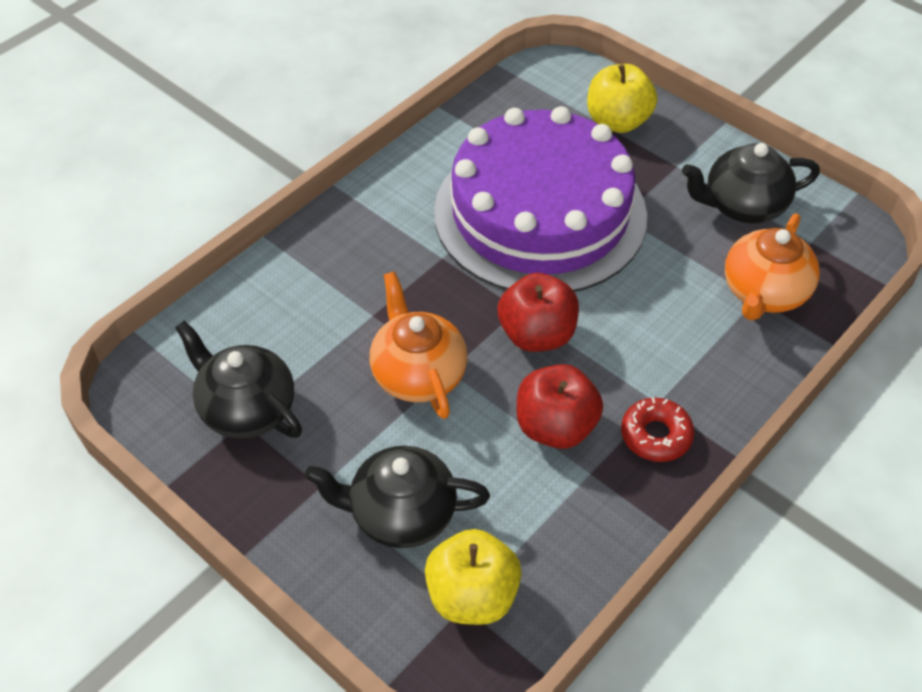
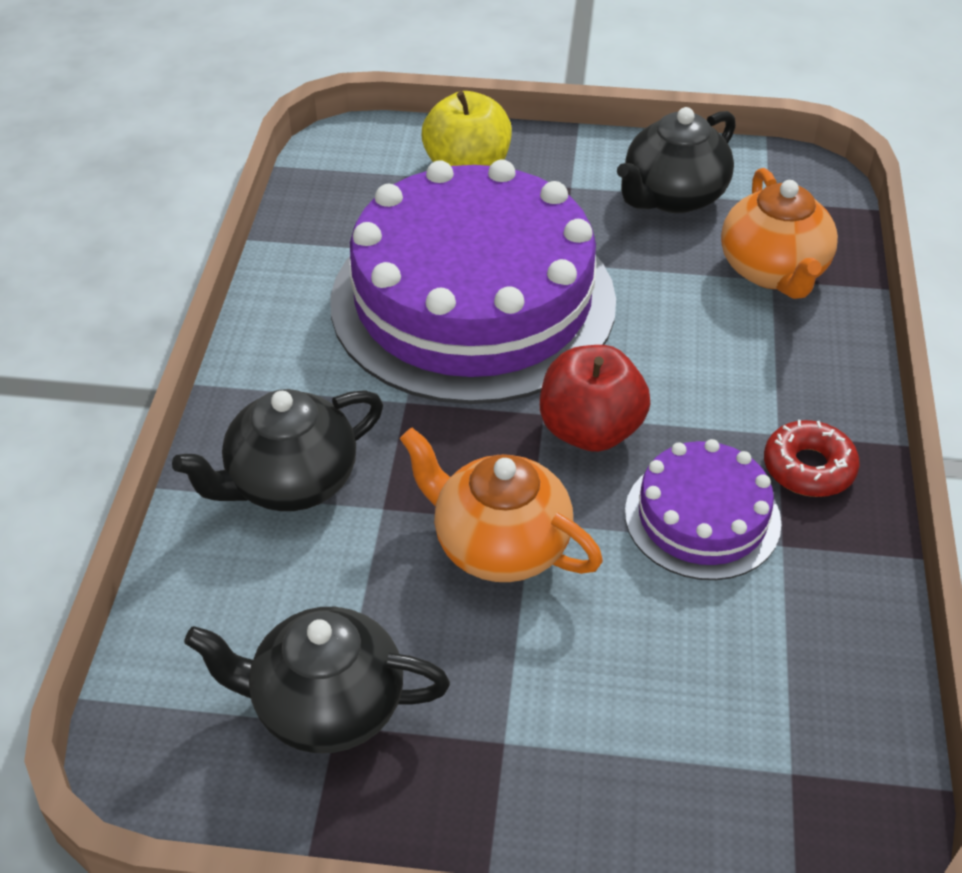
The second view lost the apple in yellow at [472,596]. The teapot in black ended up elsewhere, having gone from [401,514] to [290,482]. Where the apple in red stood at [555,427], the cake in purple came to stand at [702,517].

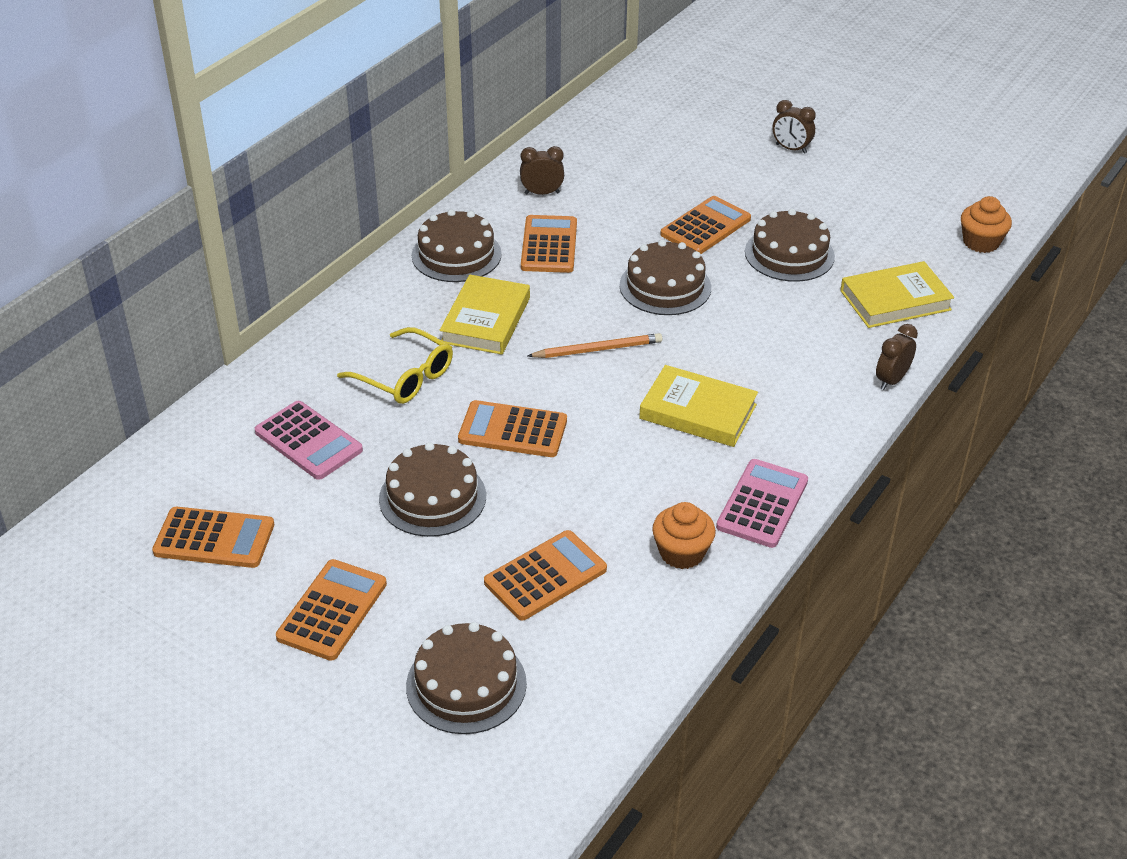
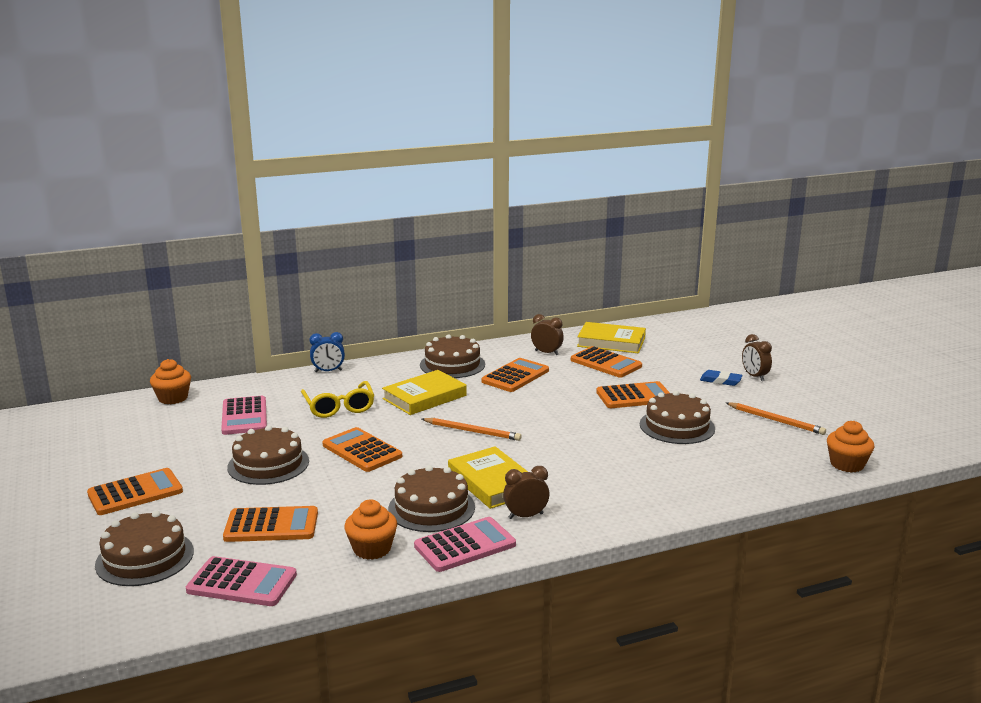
The second view gained the cupcake in orange at [173,398]. The second view gained the calculator in pink at [242,583]. The second view gained the clock in blue at [328,371]. The second view gained the eraser in blue at [720,381]. The second view gained the pencil in orange at [776,420]. The calculator in orange ended up elsewhere, having gone from [214,539] to [605,363]. The cake in brown ended up elsewhere, having gone from [665,286] to [431,508]. The book in yellow ended up elsewhere, having gone from [895,300] to [611,342]. The clock in brown ended up elsewhere, having gone from [891,380] to [526,516].

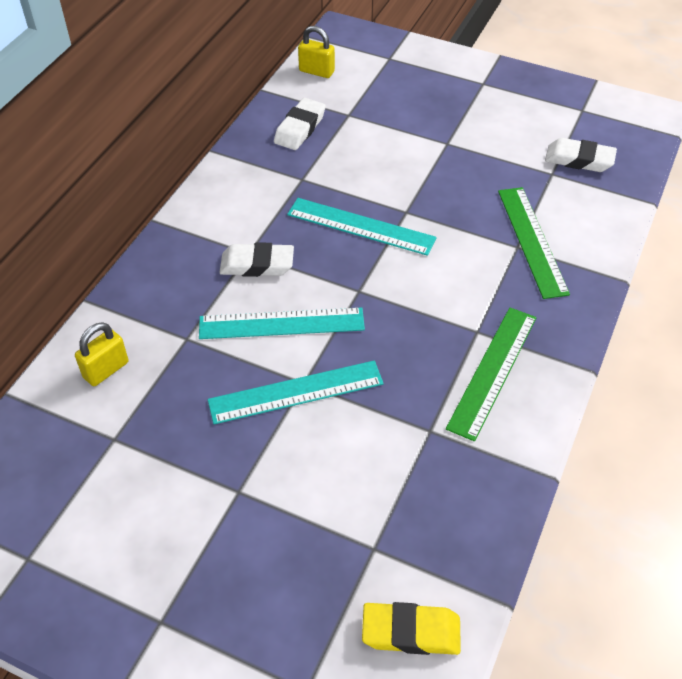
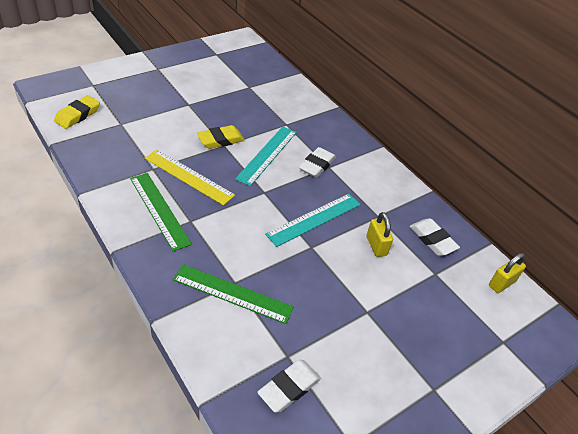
The second view gained the ruler in yellow at [189,176]. The padlock in yellow ended up elsewhere, having gone from [106,370] to [376,246]. Where the ruler in turquoise stood at [296,392], the eraser in yellow came to stand at [220,140].

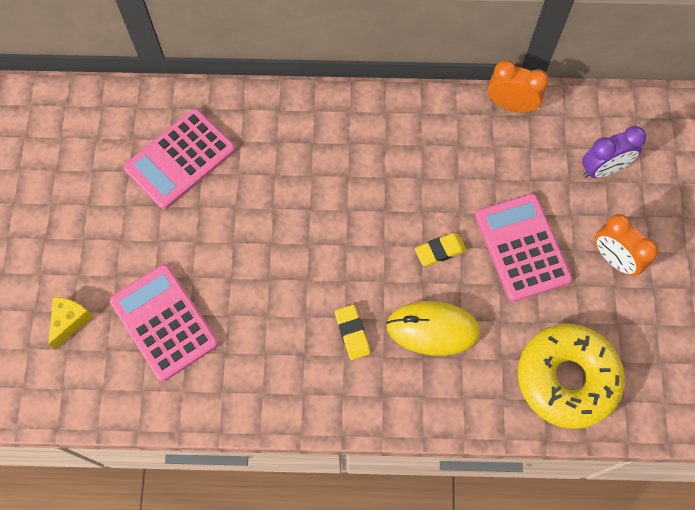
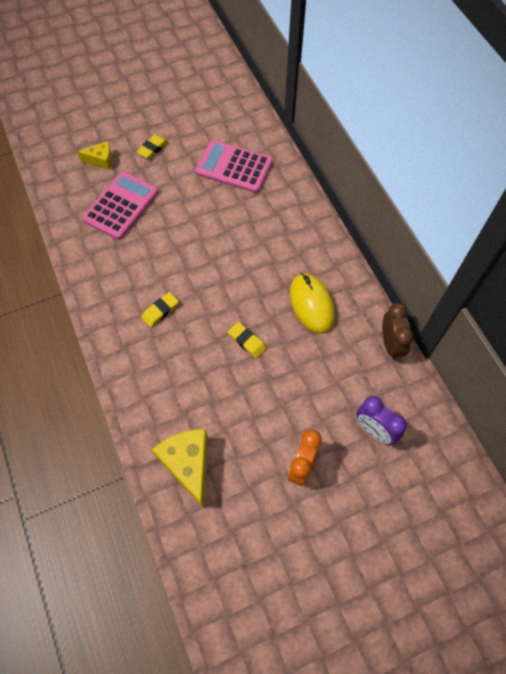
The second view lost the calculator in pink at [522,247]. The second view gained the eraser in yellow at [152,148]. The mouse in yellow ended up elsewhere, having gone from [433,329] to [311,304]. Where the donut in yellow stood at [566,378], the cheese in yellow came to stand at [188,464]. What was the clock in orange at [511,105] turned into the clock in brown at [390,344].

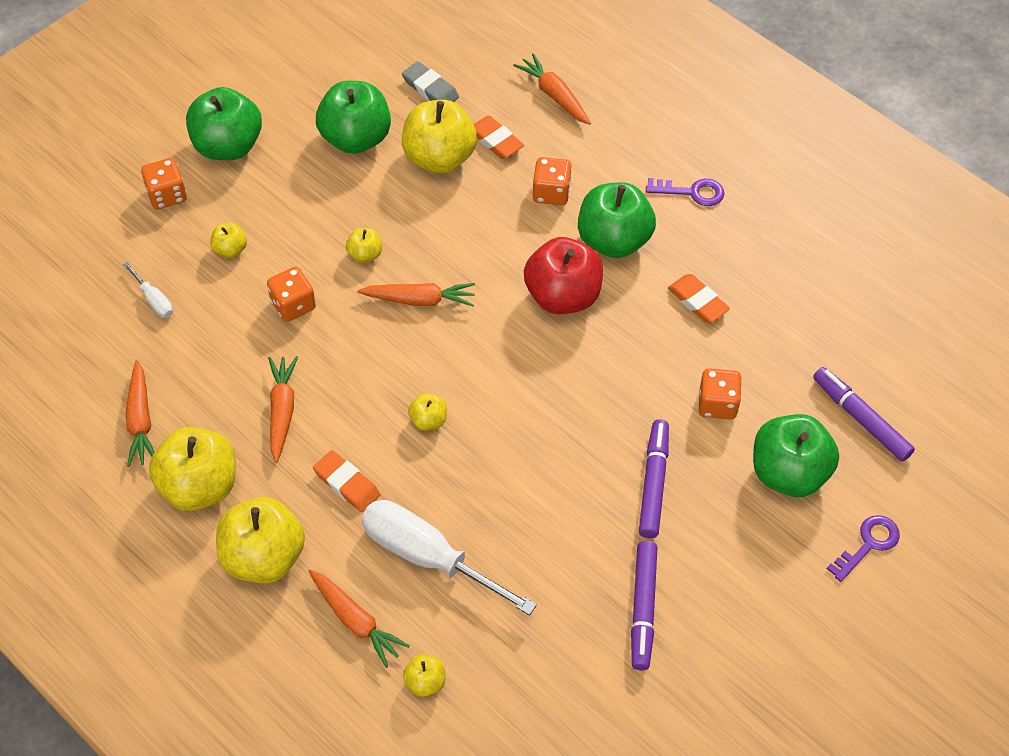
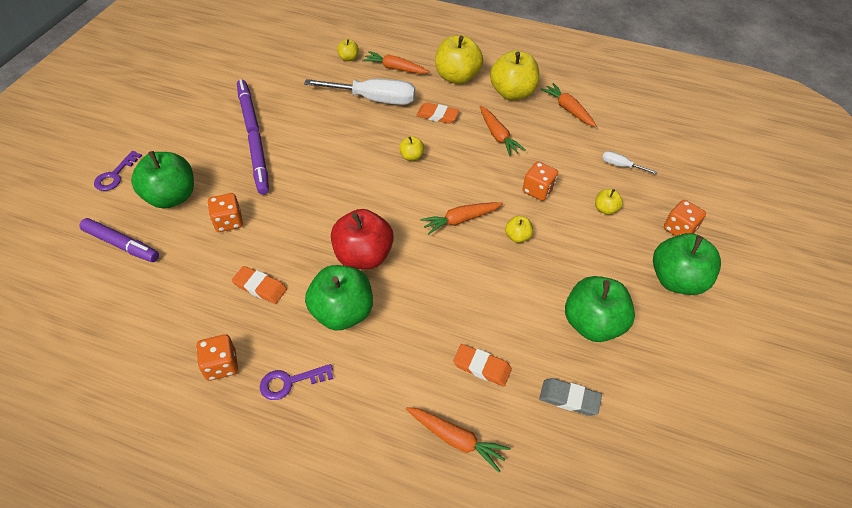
The second view lost the apple in yellow at [439,157]. The dice in orange ended up elsewhere, having gone from [551,192] to [221,365].

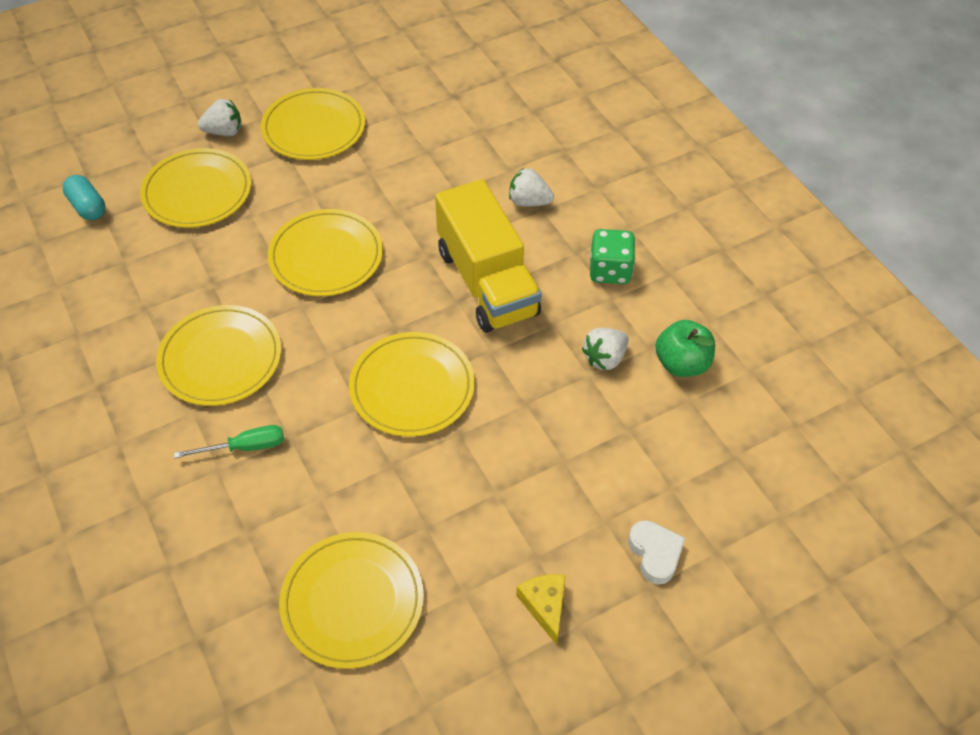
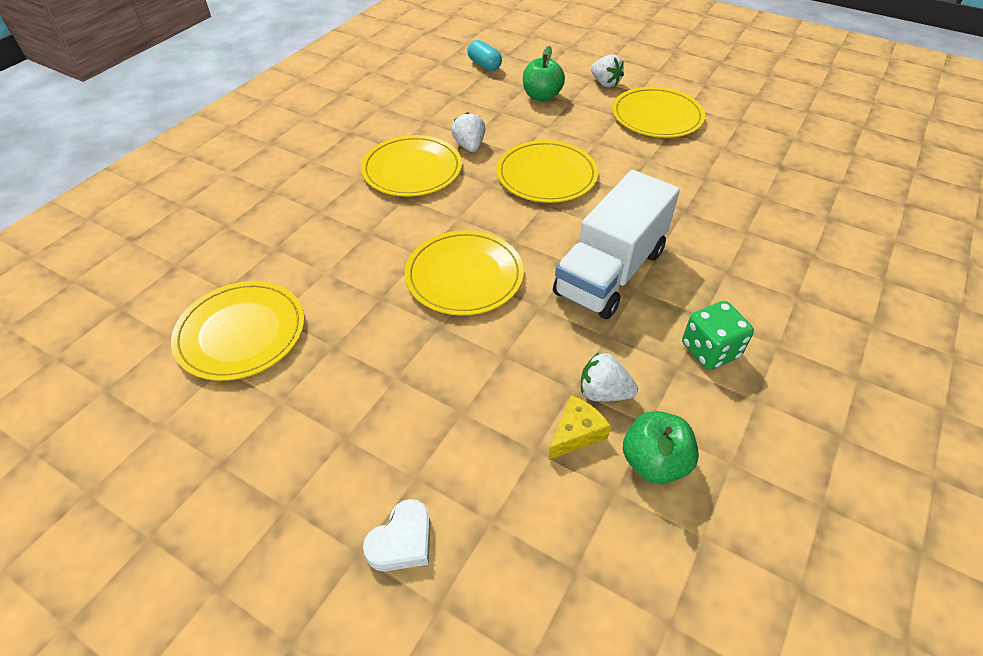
The second view lost the screwdriver in green at [245,447]. The strawberry in white ended up elsewhere, having gone from [529,202] to [469,146]. The cheese in yellow ended up elsewhere, having gone from [545,605] to [576,433]. Where the plate in yellow stood at [197,191], the apple in green came to stand at [541,96]. What was the truck in yellow at [487,282] turned into the truck in white at [610,272]. The capsule in turquoise at [88,207] ended up facing another way, 60 degrees counterclockwise from before.

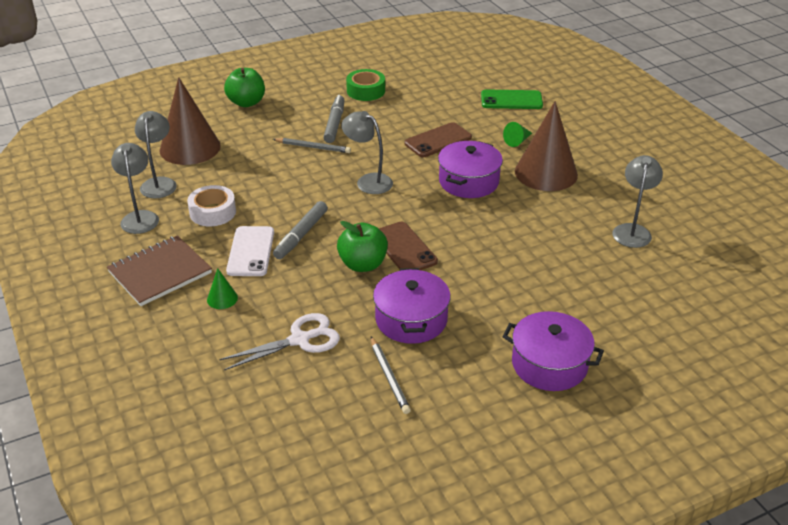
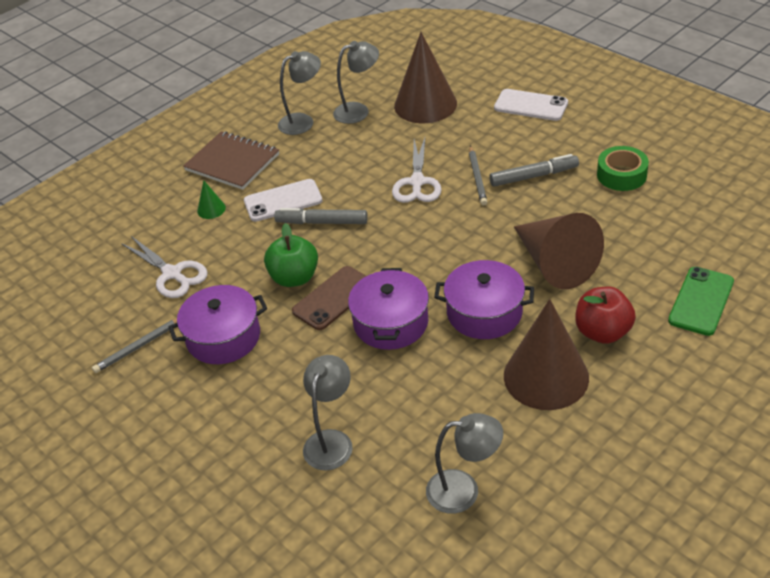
The second view lost the tape in white at [213,212]. The second view gained the scissors in white at [417,182]. The lamp in grey ended up elsewhere, having gone from [368,181] to [331,441]. The pot in purple ended up elsewhere, having gone from [549,364] to [391,323]. Where the apple in green stood at [246,102], the phone in white came to stand at [531,105]. Where the phone in brown stood at [438,140], the cone in brown came to stand at [555,263]. Where the cone in green stood at [517,141], the apple in red came to stand at [602,332]. The phone in green at [511,100] ended up facing another way, 45 degrees clockwise from before.

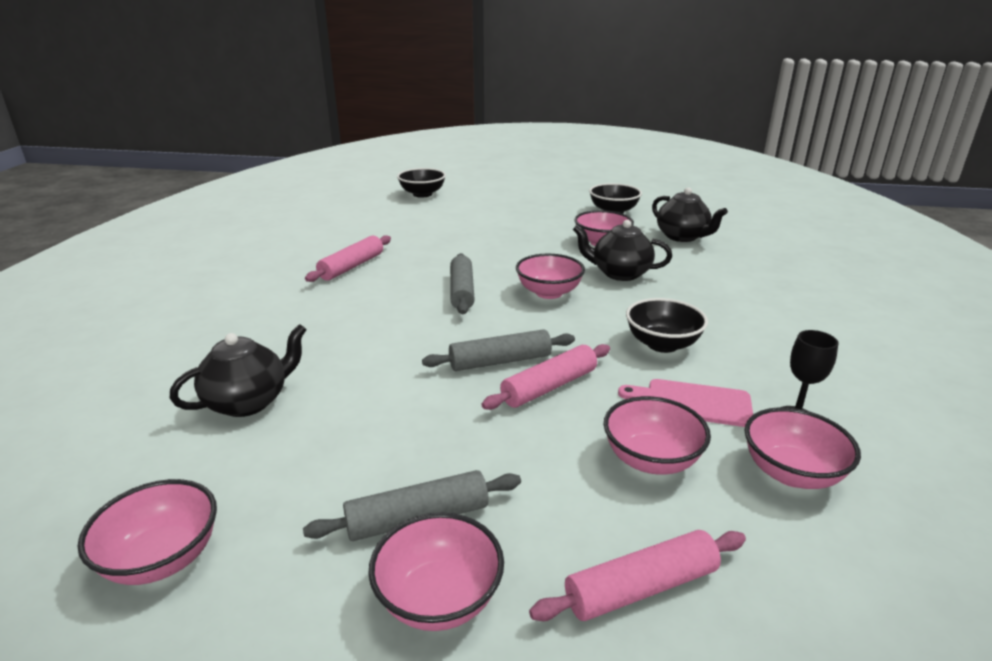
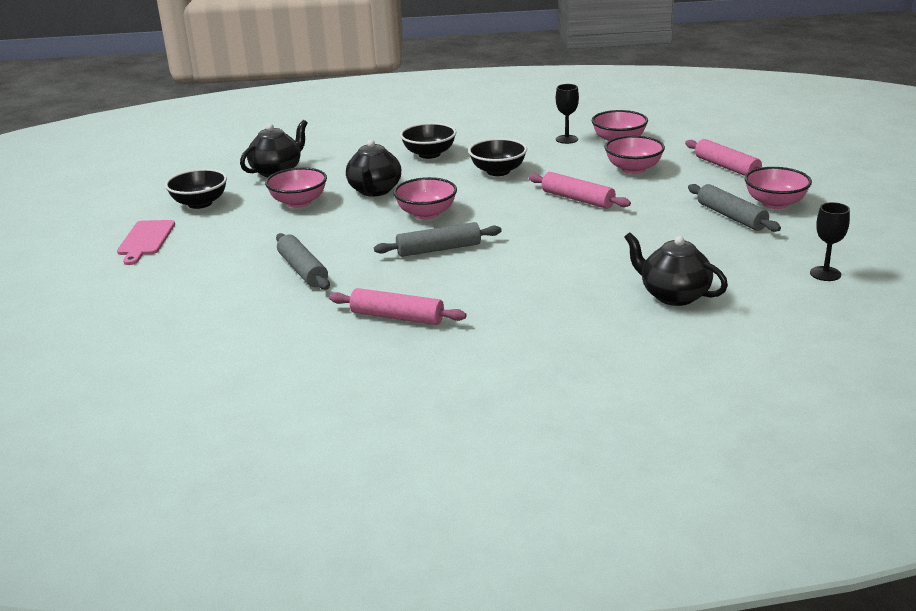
The bowl in black ended up elsewhere, having gone from [422,194] to [429,154]. The rolling pin in grey ended up elsewhere, having gone from [500,361] to [303,270]. The cutting board in pink ended up elsewhere, having gone from [692,402] to [145,240]. Where the bowl in pink stood at [162,558], the goblet in black came to stand at [825,274].

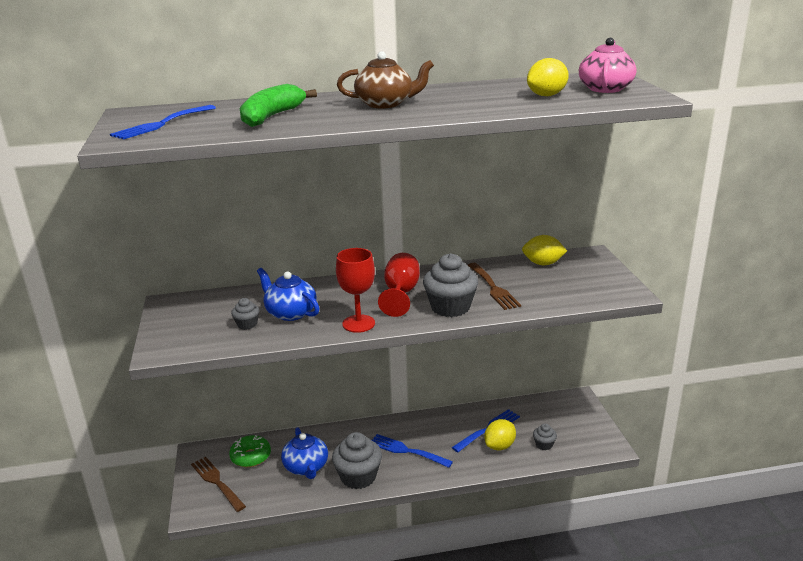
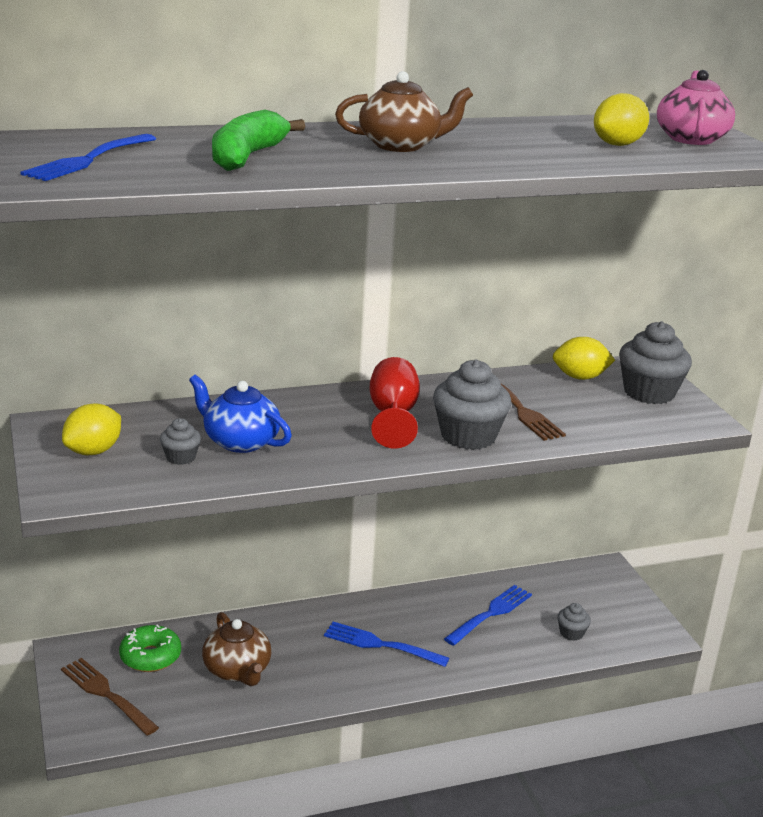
The second view lost the goblet in red at [358,323]. The cupcake in grey ended up elsewhere, having gone from [358,477] to [649,392]. The lemon in yellow ended up elsewhere, having gone from [499,446] to [93,451]. What was the teapot in blue at [306,467] turned into the teapot in brown at [237,670].

